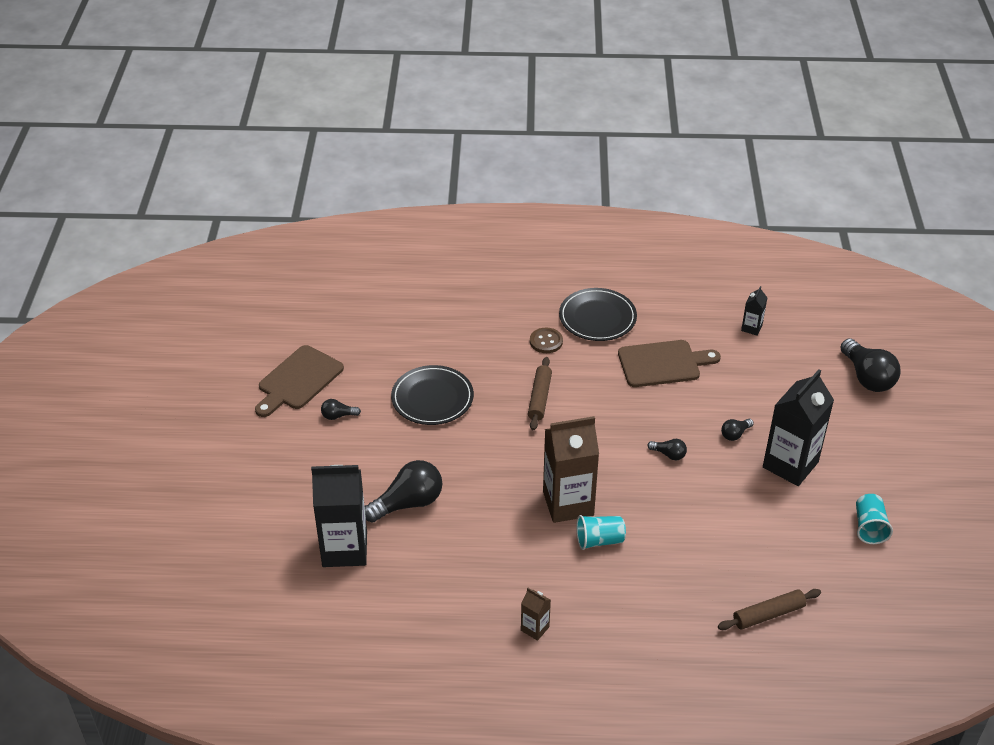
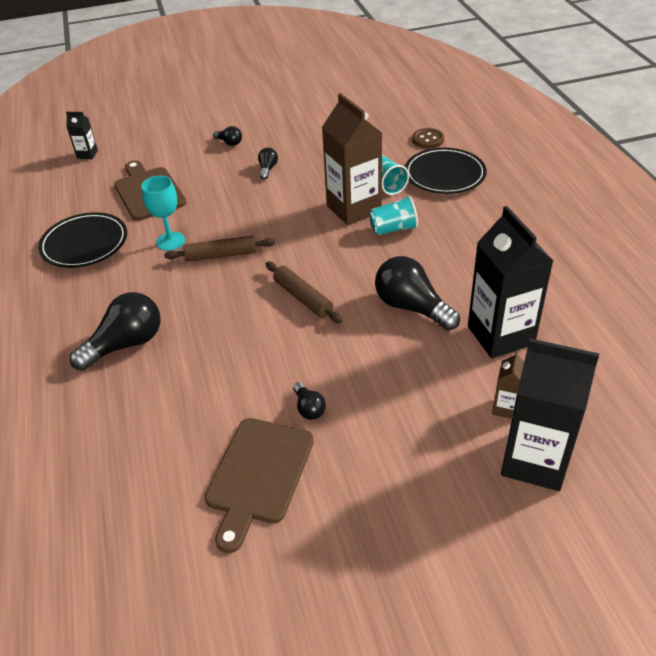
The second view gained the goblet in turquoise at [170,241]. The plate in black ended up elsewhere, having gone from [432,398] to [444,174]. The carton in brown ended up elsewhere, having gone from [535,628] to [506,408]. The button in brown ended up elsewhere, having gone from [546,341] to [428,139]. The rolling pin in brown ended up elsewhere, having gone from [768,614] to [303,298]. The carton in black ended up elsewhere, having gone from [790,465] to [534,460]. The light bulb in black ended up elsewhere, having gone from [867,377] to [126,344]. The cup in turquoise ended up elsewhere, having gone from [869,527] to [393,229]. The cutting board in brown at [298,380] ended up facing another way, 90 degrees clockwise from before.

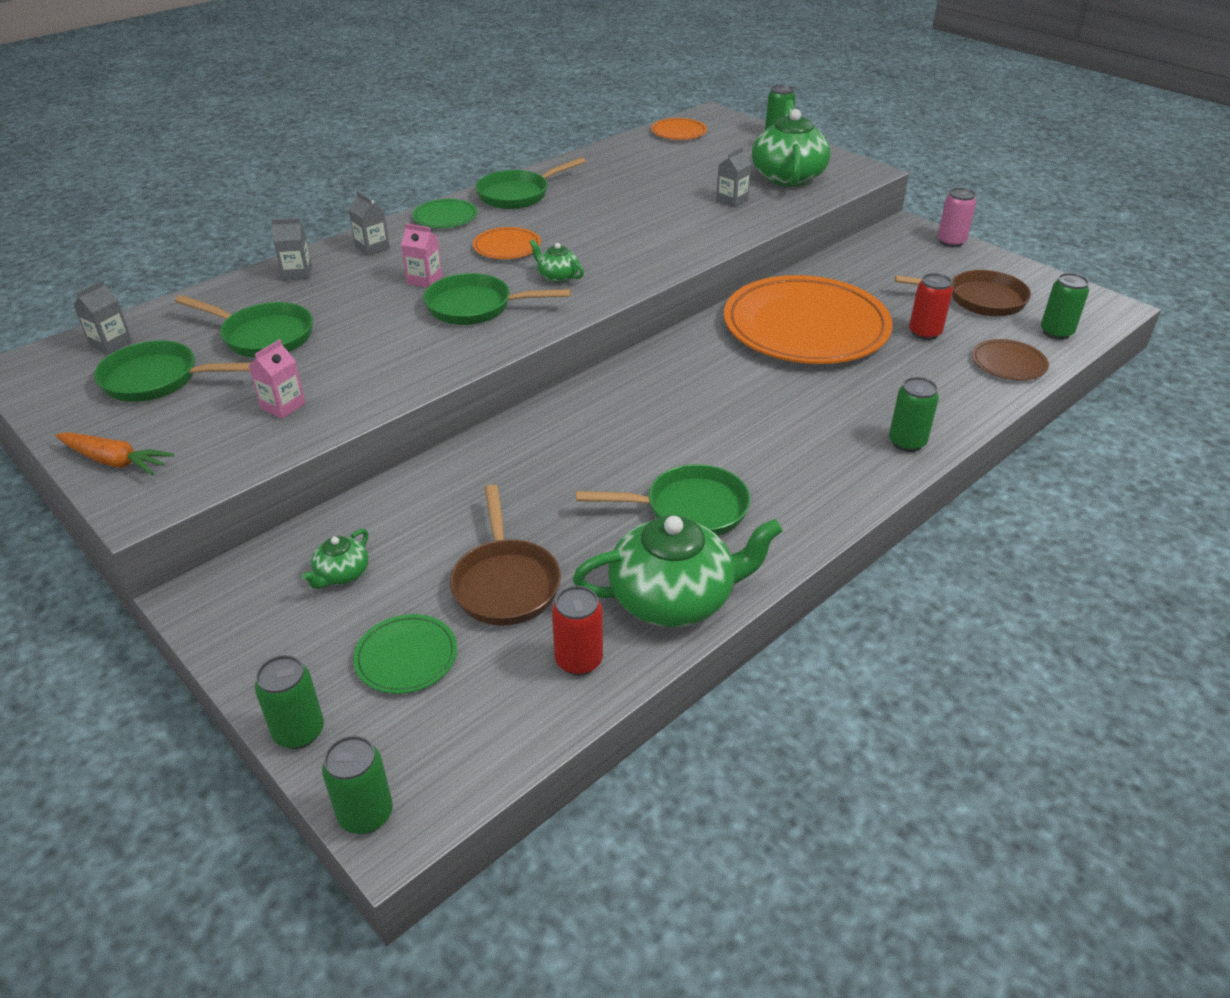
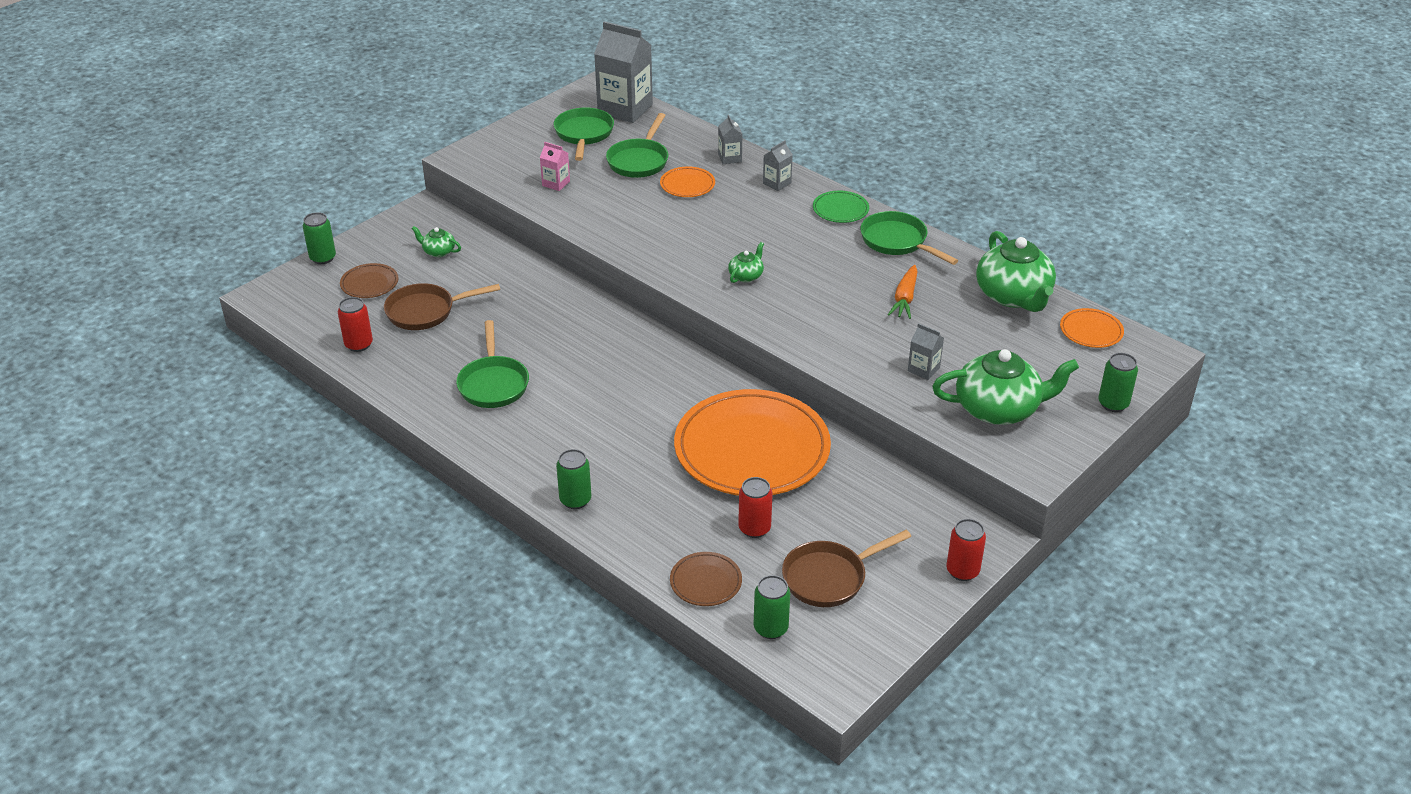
The second view lost the can in green at [366,814]. The second view lost the carton in pink at [424,280]. The second view lost the pan in green at [476,307]. The carrot in orange ended up elsewhere, having gone from [114,461] to [905,298]. The plate in orange ended up elsewhere, having gone from [507,247] to [687,185]. The teapot in green ended up elsewhere, having gone from [674,598] to [1013,296]. What was the plate in green at [406,657] turned into the plate in brown at [369,283]. What was the can in pink at [951,242] turned into the can in red at [962,571]. The pan in brown at [979,300] ended up facing another way, 60 degrees clockwise from before. The size of the carton in grey at [111,343] changed by a factor of 2.15.

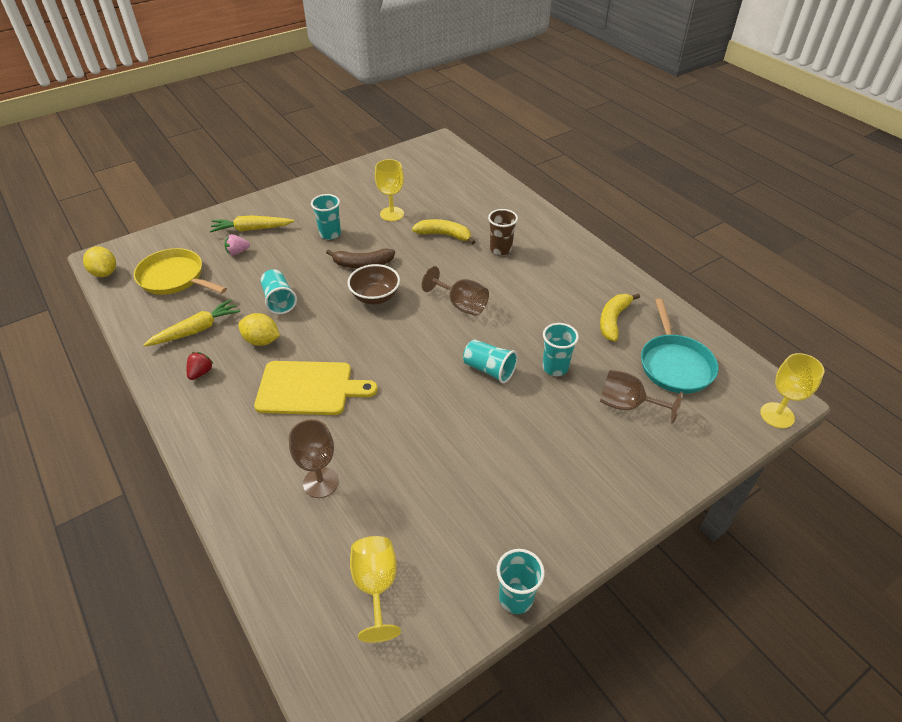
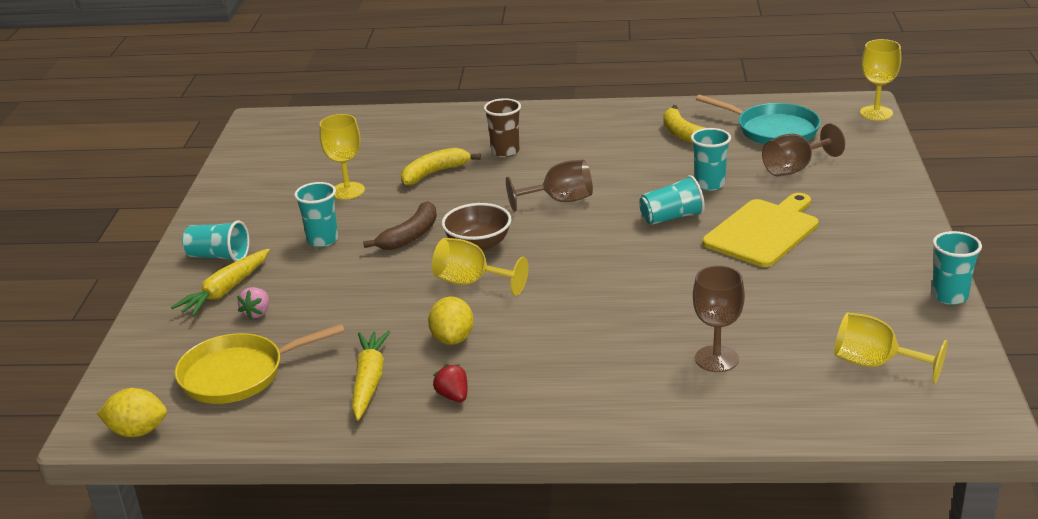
The second view gained the goblet in yellow at [471,282]. The cutting board in yellow ended up elsewhere, having gone from [309,388] to [764,231]. The cup in turquoise ended up elsewhere, having gone from [279,300] to [219,256]. The lemon in yellow at [262,341] ended up facing another way, 60 degrees counterclockwise from before.

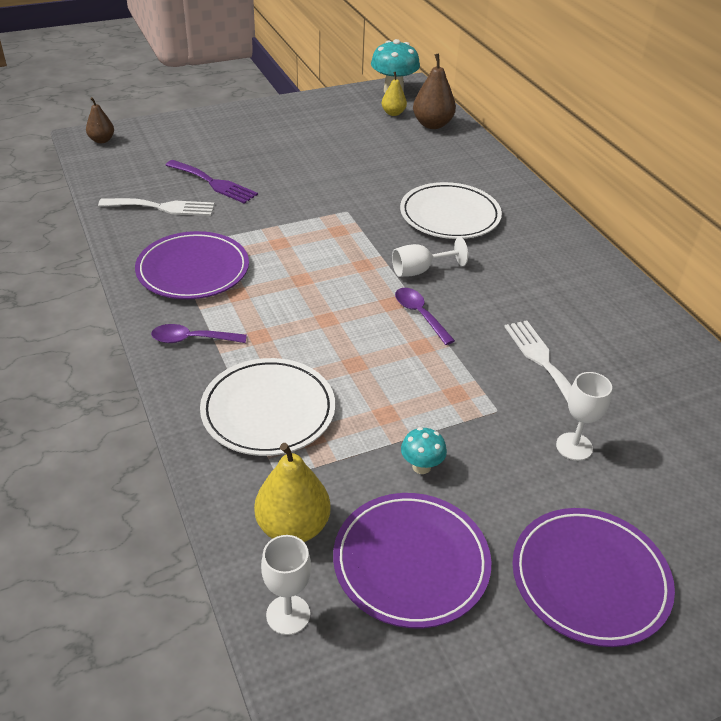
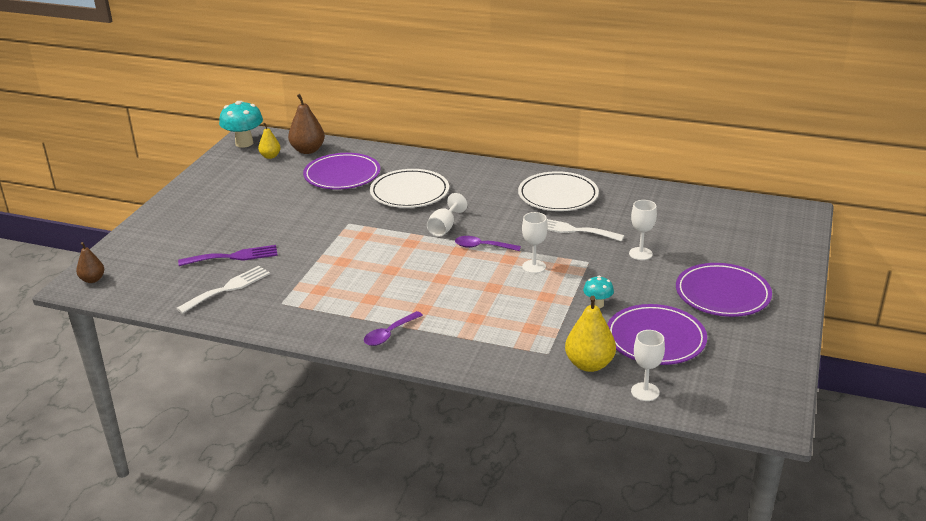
The second view gained the goblet in white at [534,266]. The plate in purple ended up elsewhere, having gone from [193,270] to [342,175]. The plate in white ended up elsewhere, having gone from [268,411] to [558,195].

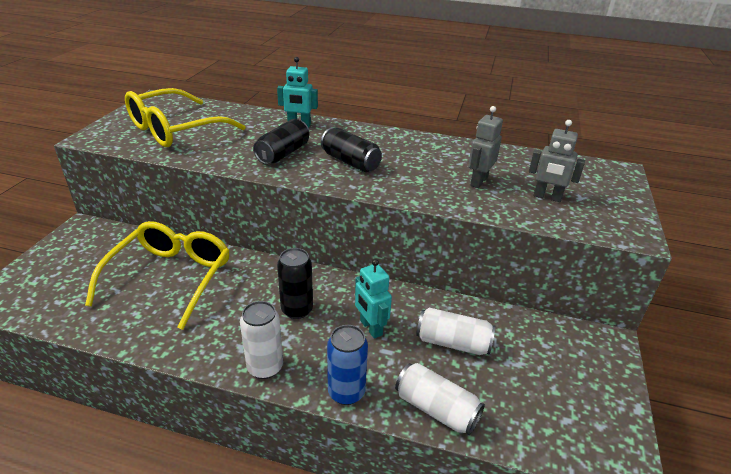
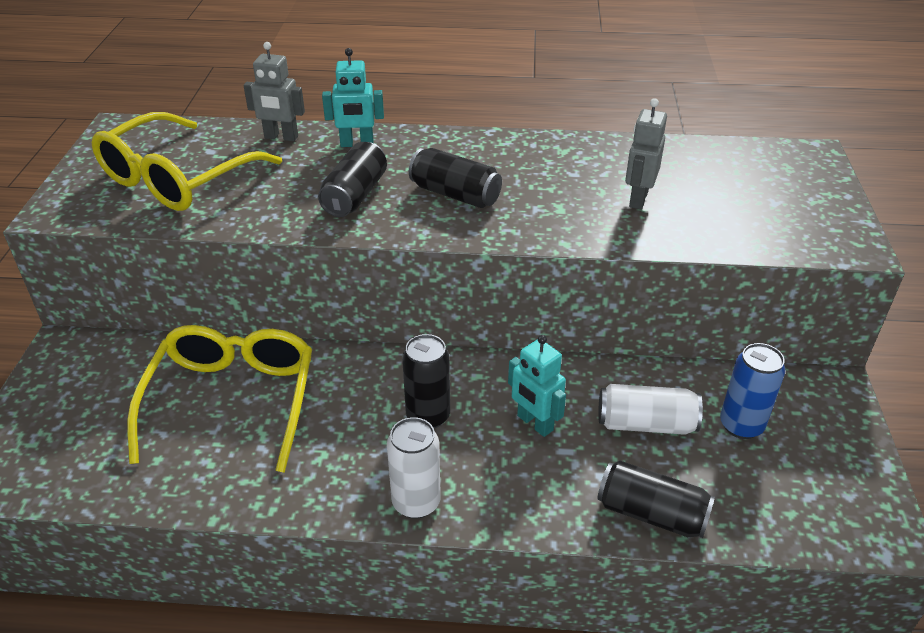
The can in blue ended up elsewhere, having gone from [346,392] to [741,425]. The robot in grey ended up elsewhere, having gone from [547,197] to [281,137]. What was the can in white at [436,409] turned into the can in black at [651,513].

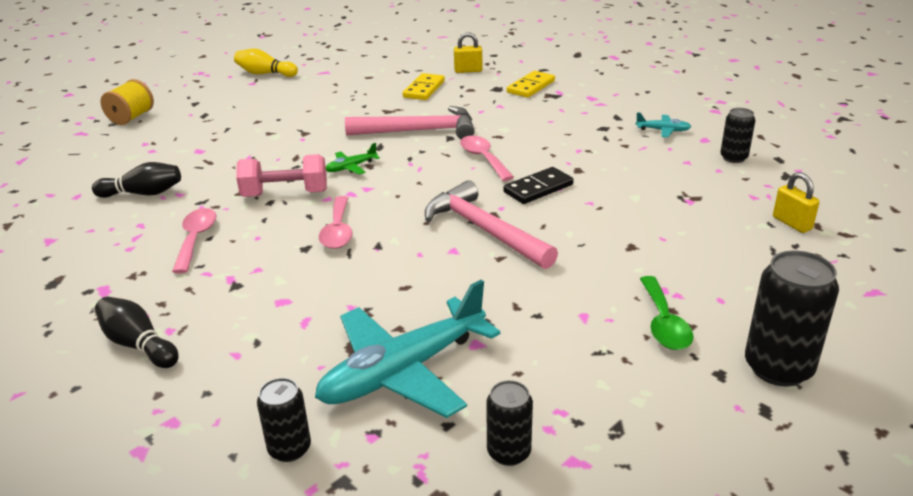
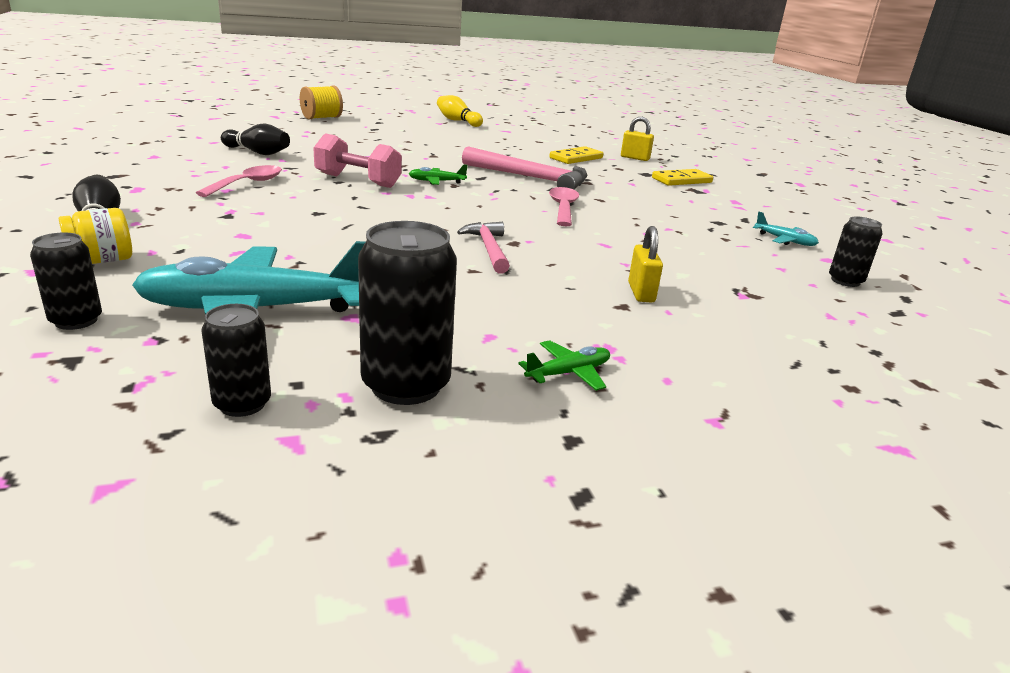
The second view lost the spoon in pink at [338,231]. The second view lost the domino in black at [538,188]. The second view gained the jar in yellow at [102,261]. The can in black ended up elsewhere, having gone from [778,368] to [406,385]. The padlock in yellow ended up elsewhere, having gone from [792,223] to [641,292]. Where the spoon in green stood at [664,323], the plane in green came to stand at [569,373]. The size of the hammer in pink at [484,230] changed by a factor of 0.61.

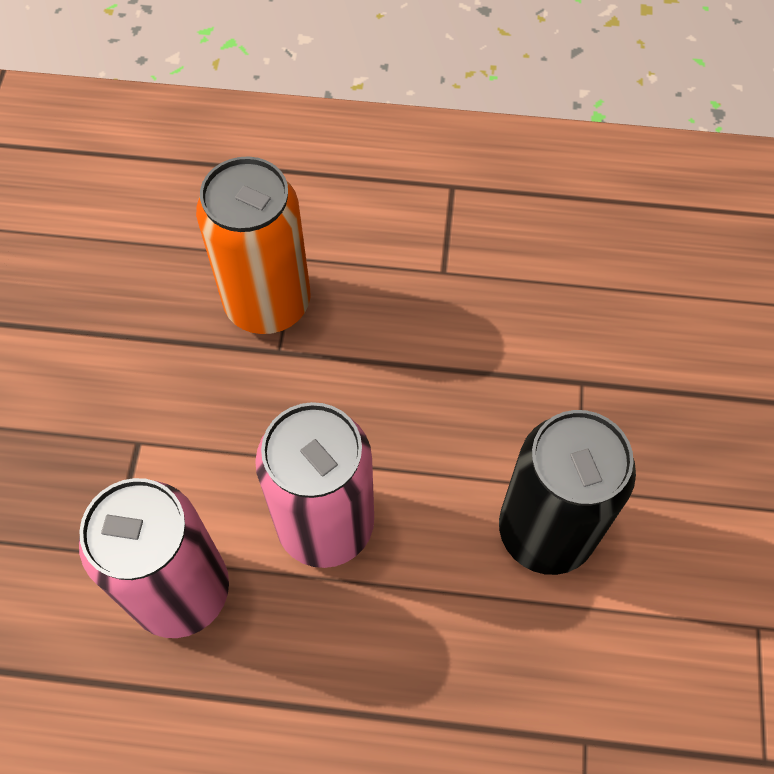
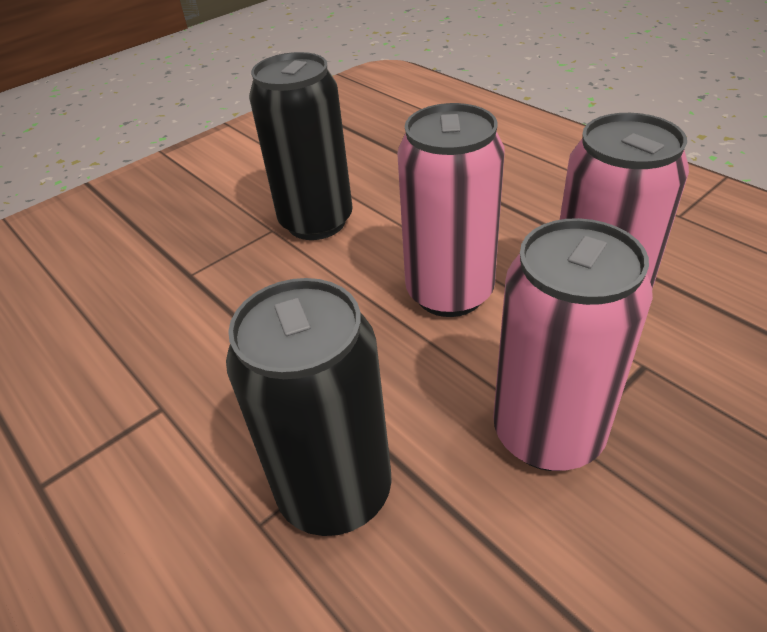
The second view gained the can in pink at [547,433]. What was the can in orange at [268,303] turned into the can in black at [335,491].

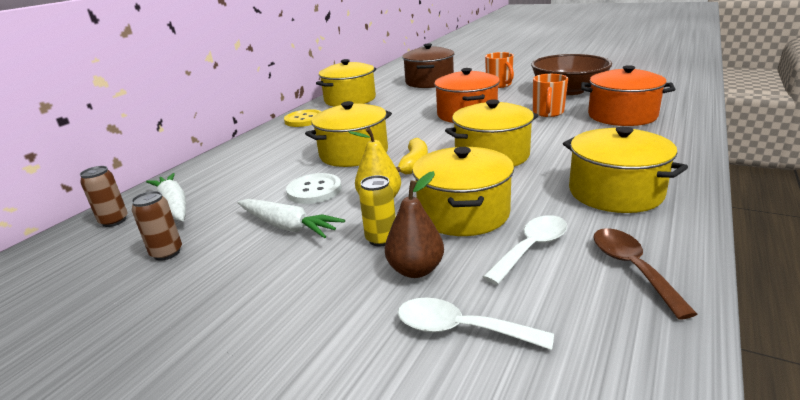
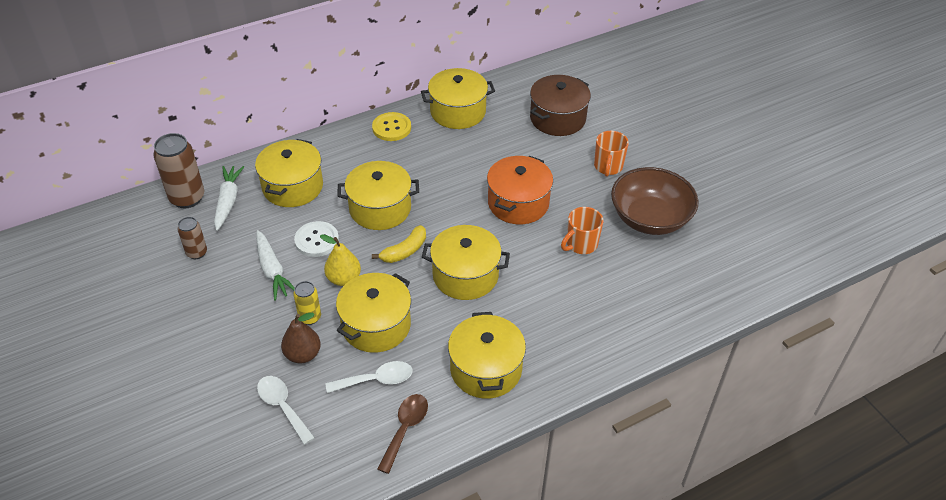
The second view lost the pot in orange at [622,115]. The second view gained the pot in yellow at [292,187]. The size of the can in brown at [114,221] changed by a factor of 1.77.

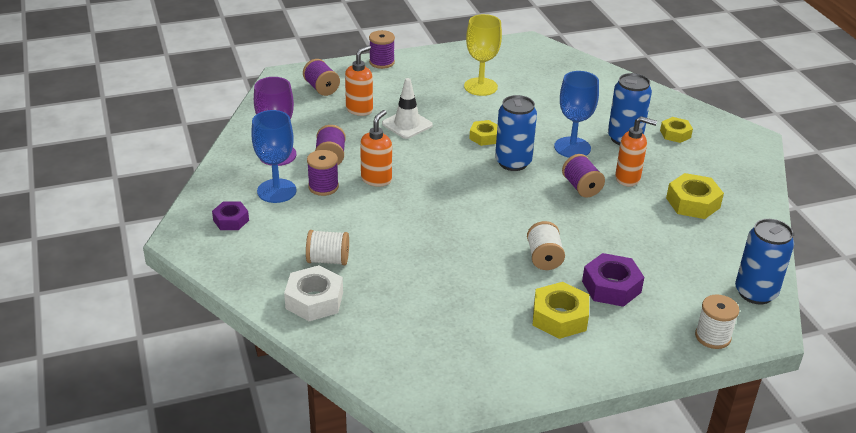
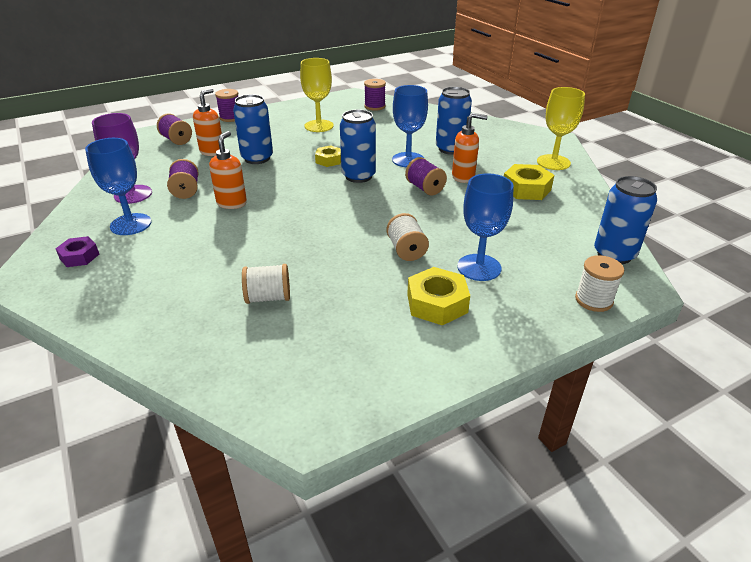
The second view lost the nut in white at [314,300]. The second view lost the nut in yellow at [675,134]. The second view gained the goblet in yellow at [553,162]. The spool in white ended up elsewhere, having gone from [328,260] to [268,297]. The spool in purple ended up elsewhere, having gone from [323,187] to [375,106]. Where the traffic cone in white stood at [407,124], the can in blue came to stand at [257,158]. Where the nut in purple stood at [611,287], the goblet in blue came to stand at [479,267].

